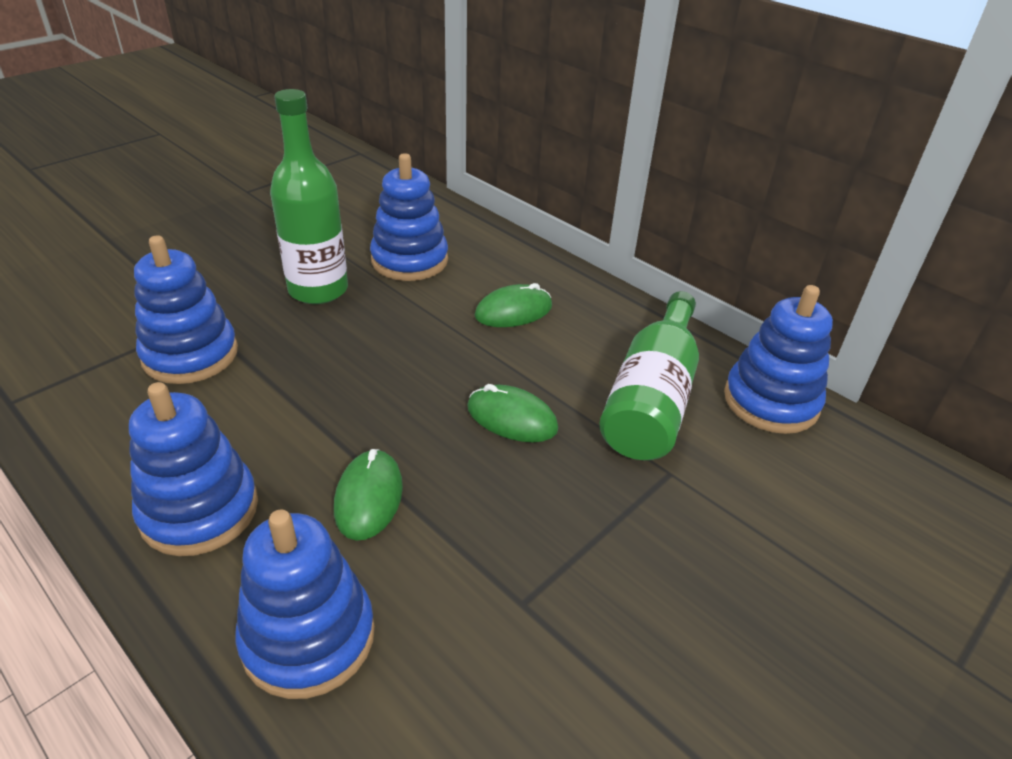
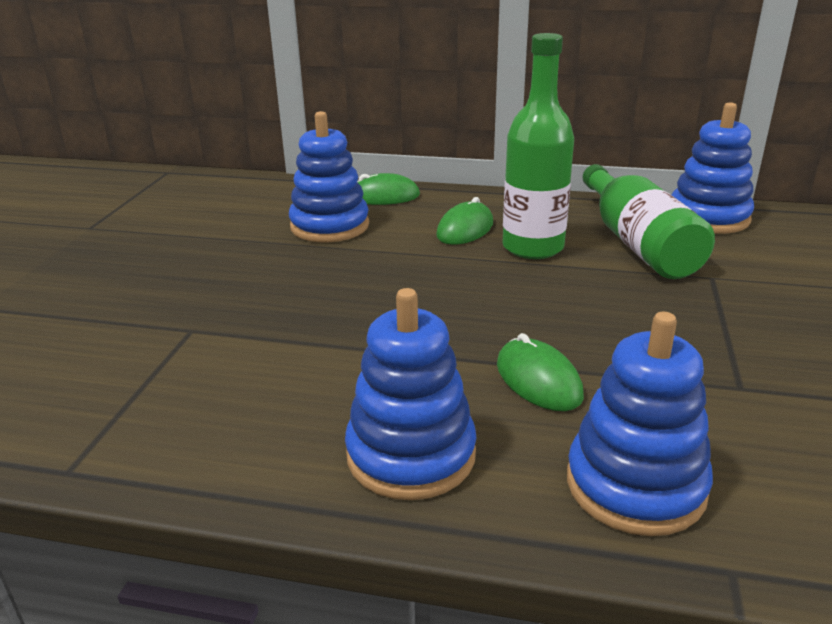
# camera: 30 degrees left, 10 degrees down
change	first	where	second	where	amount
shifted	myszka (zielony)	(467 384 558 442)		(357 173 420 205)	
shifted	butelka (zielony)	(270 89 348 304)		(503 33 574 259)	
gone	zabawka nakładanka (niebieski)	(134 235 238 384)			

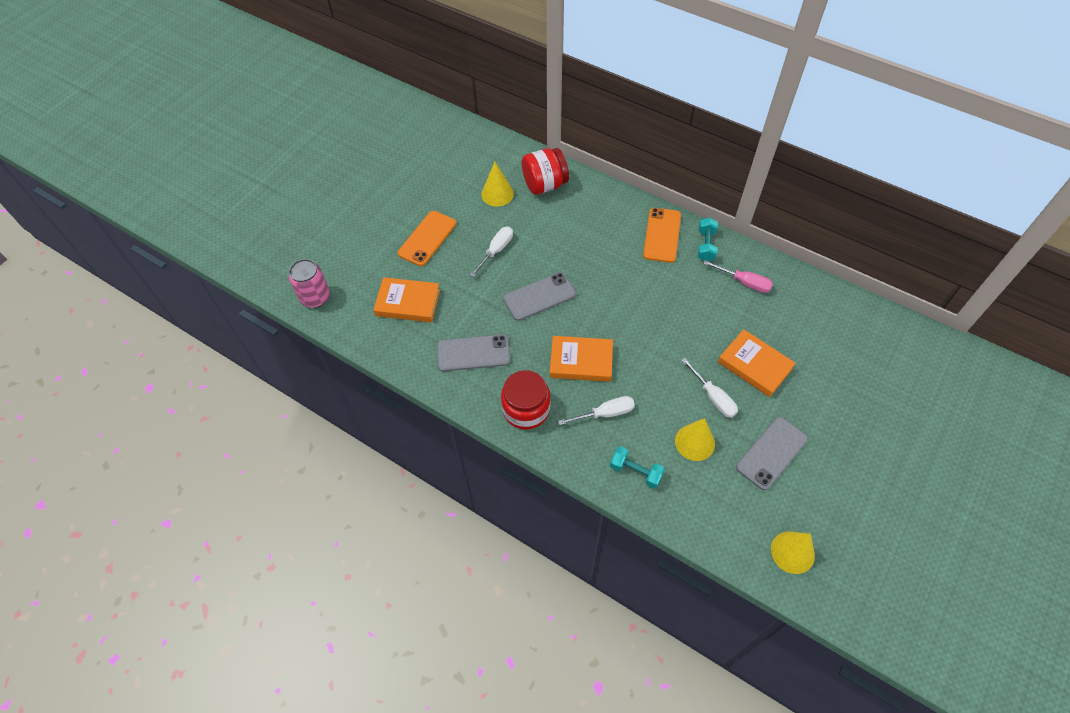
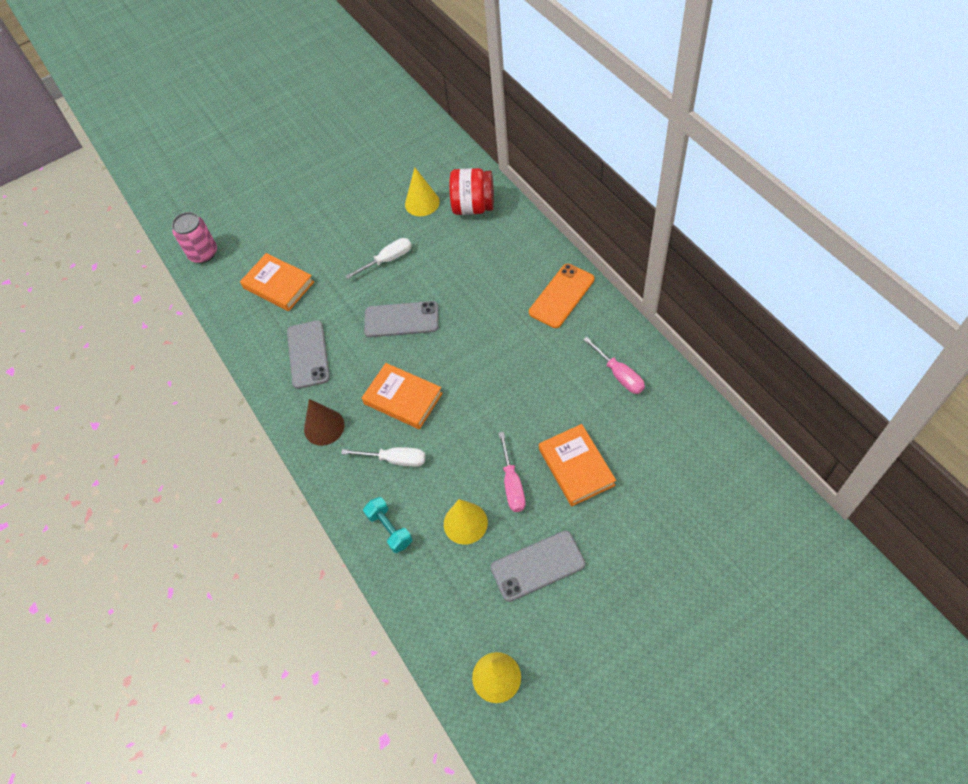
# camera: 30 degrees right, 0 degrees up
change	first	where	second	where	amount
rotated	telefon (szary)	(437 334 510 371)		(287 320 330 389)	60 degrees clockwise
swapped	słoik (czerwony)	(501 370 550 430)	stożek (brązowy)	(304 399 344 446)	
repainted	śrubokręt (biały)	(681 358 738 418)	śrubokręt (różowy)	(498 432 526 512)	
gone	telefon (pomarańczowy)	(398 211 456 266)			
gone	hantel (turkusowy)	(698 218 718 261)			

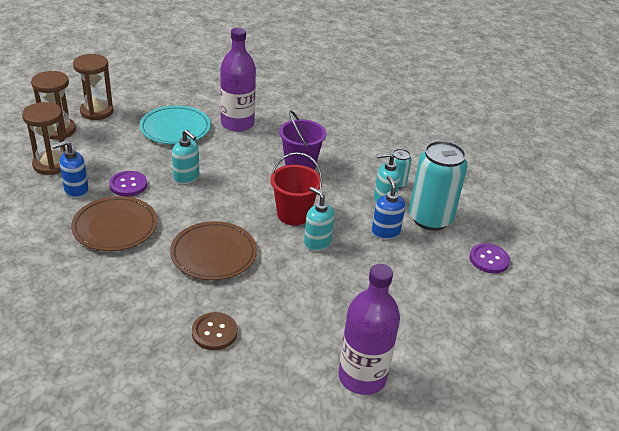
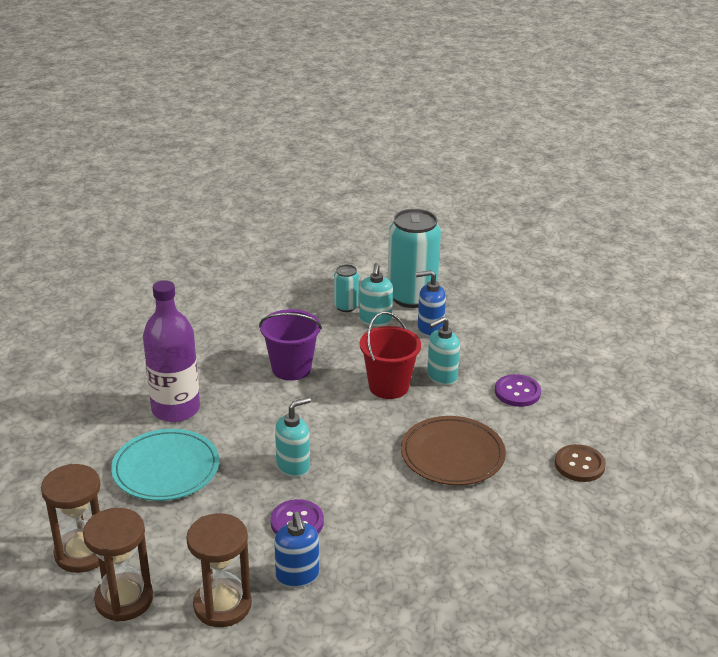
# camera: 75 degrees left, 5 degrees down
change	first	where	second	where	amount
shifted	guzik (fioletowy)	(469 243 510 274)		(495 374 541 407)	
gone	talerz (brązowy)	(71 196 158 251)			
gone	butelka (fioletowy)	(338 264 400 395)			

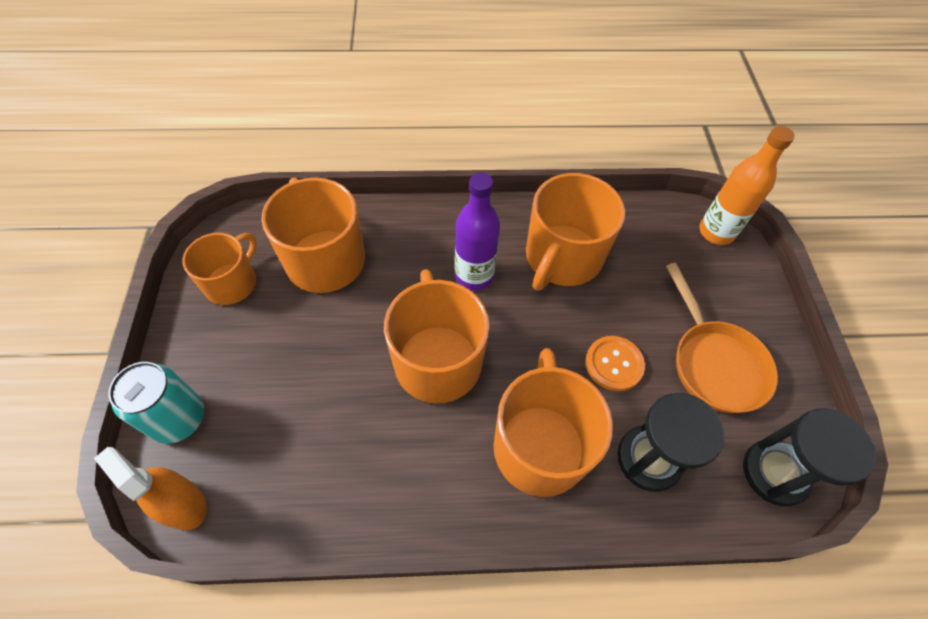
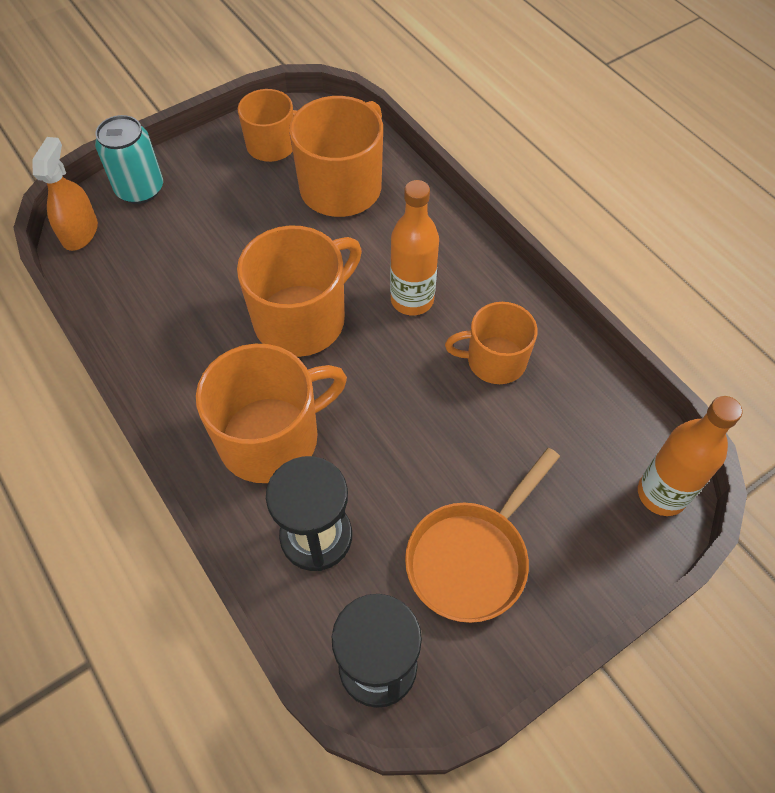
# camera: 60 degrees right, 0 degrees up
change	first	where	second	where	amount
repainted	butelka (fioletowy)	(455 172 500 291)	butelka (pomarańczowy)	(390 180 439 315)	
scaled	kubek (pomarańczowy)	(526 173 625 291)		(445 302 538 384)	x0.63
gone	guzik (pomarańczowy)	(586 336 645 391)			

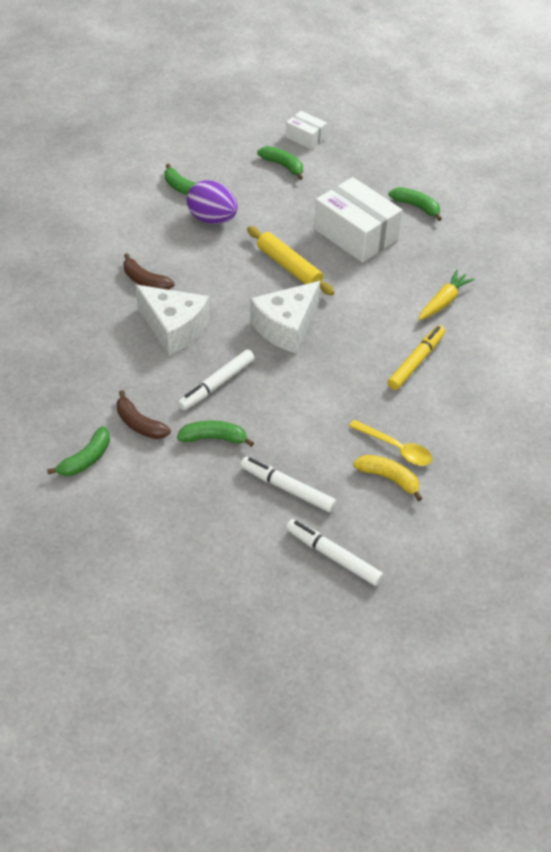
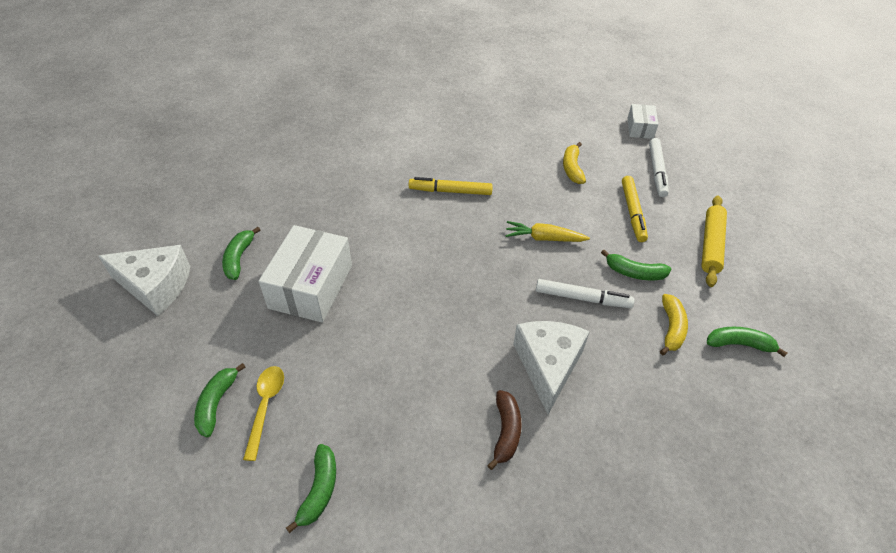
# camera: 120 degrees left, 0 degrees up
change	first	where	second	where	amount
shifted	ser (biały)	(250 281 320 353)		(99 245 190 316)	
shifted	łyżka (żółty)	(349 420 432 466)		(243 366 284 461)	
shifted	marchewka (żółty)	(418 270 475 320)		(505 221 590 242)	
rotated	banan (zielony)	(177 421 254 447)		(601 250 672 280)	45 degrees counterclockwise
repainted	flamaster (biały)	(240 457 336 512)	flamaster (żółty)	(622 176 648 242)	
shifted	pudełko (biały)	(286 111 327 150)		(627 104 658 139)	
repainted	banan (brązowy)	(117 390 171 439)	banan (żółty)	(660 294 688 355)	
shifted	wałek do ciasta (żółty)	(247 226 334 295)		(701 195 727 287)	
gone	jajko (fioletowy)	(187 180 238 224)			

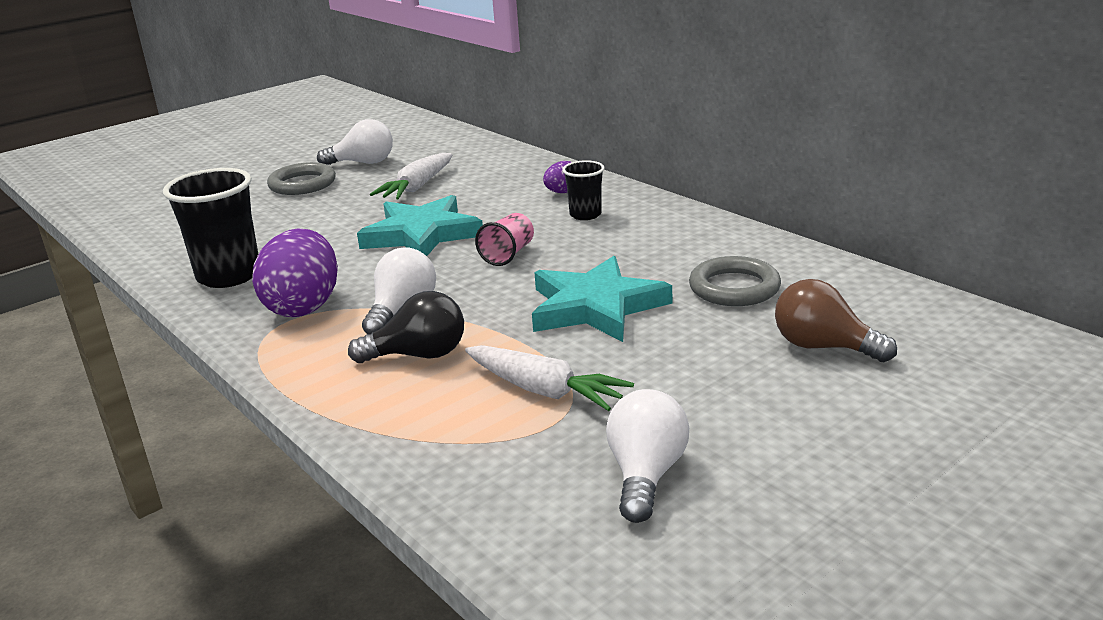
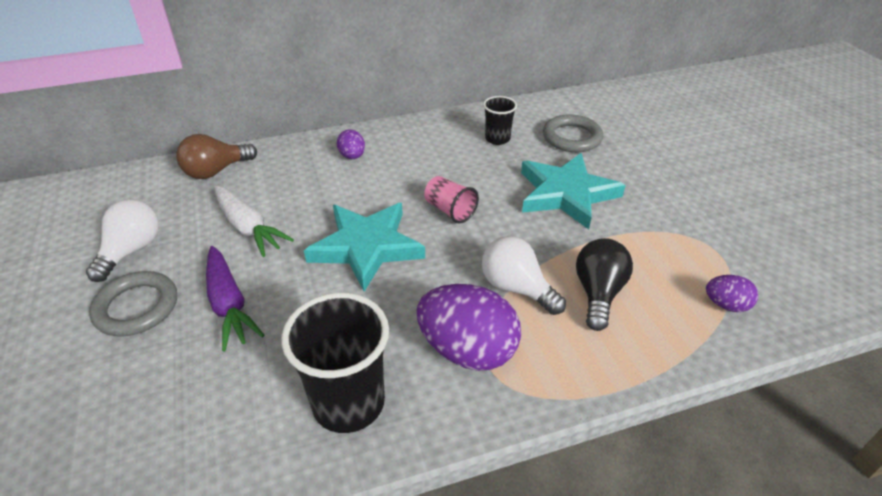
# camera: 70 degrees left, 15 degrees up
change	first	where	second	where	amount
shifted	żarówka (brązowy)	(775 279 897 362)		(176 134 257 179)	
new			marchewka (fioletowy)	(206 246 265 352)	
shifted	szklanka (czarny)	(562 160 604 220)		(483 96 517 145)	
new			jajko (fioletowy)	(706 275 758 312)	
gone	marchewka (biały)	(465 345 634 411)			
gone	żarówka (biały)	(606 389 689 523)			

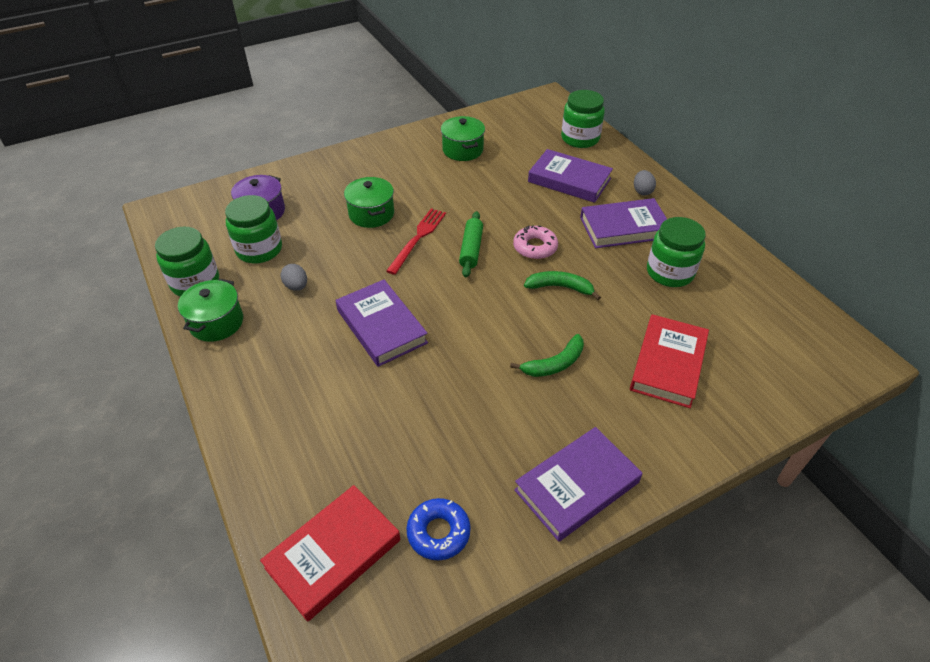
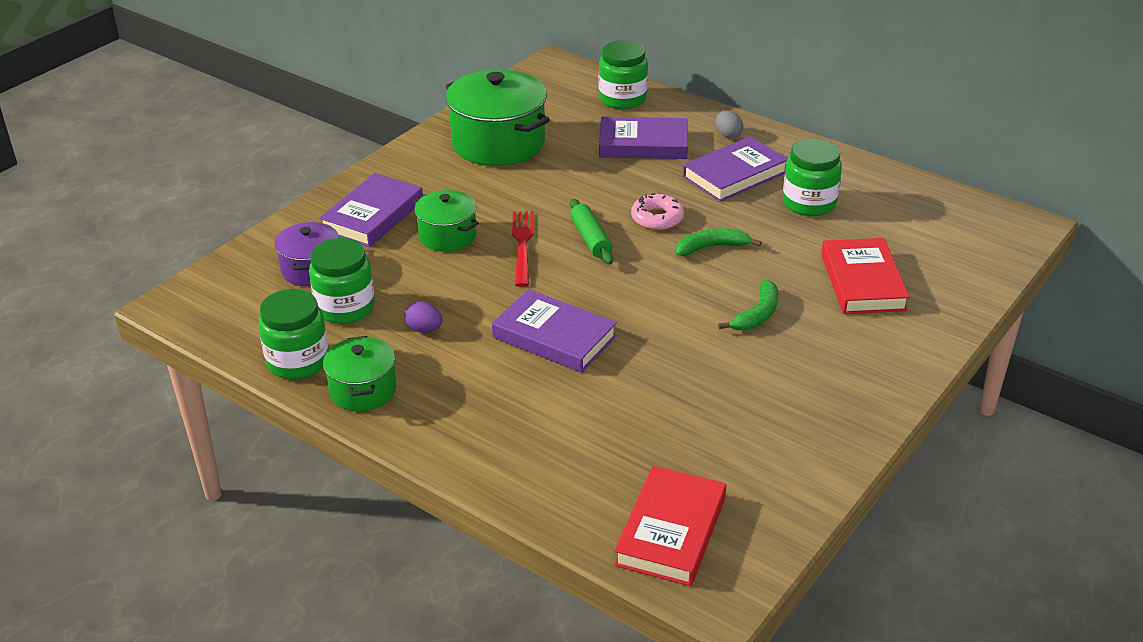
# camera: 25 degrees left, 10 degrees down
change	first	where	second	where	amount
shifted	książka (fioletowy)	(514 427 642 542)		(319 173 423 247)	
repainted	jajko (szary)	(280 264 307 291)	jajko (fioletowy)	(404 301 442 333)	
scaled	garnek (zielony)	(441 116 485 161)		(446 69 550 166)	x1.78
gone	donut (niebieski)	(406 498 471 561)			

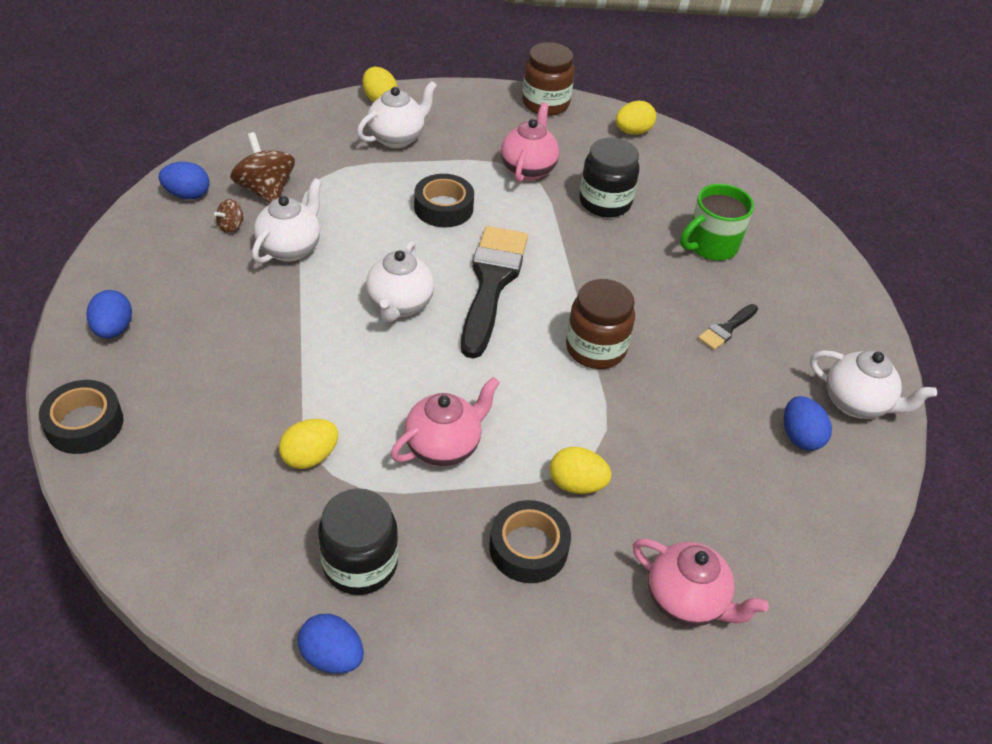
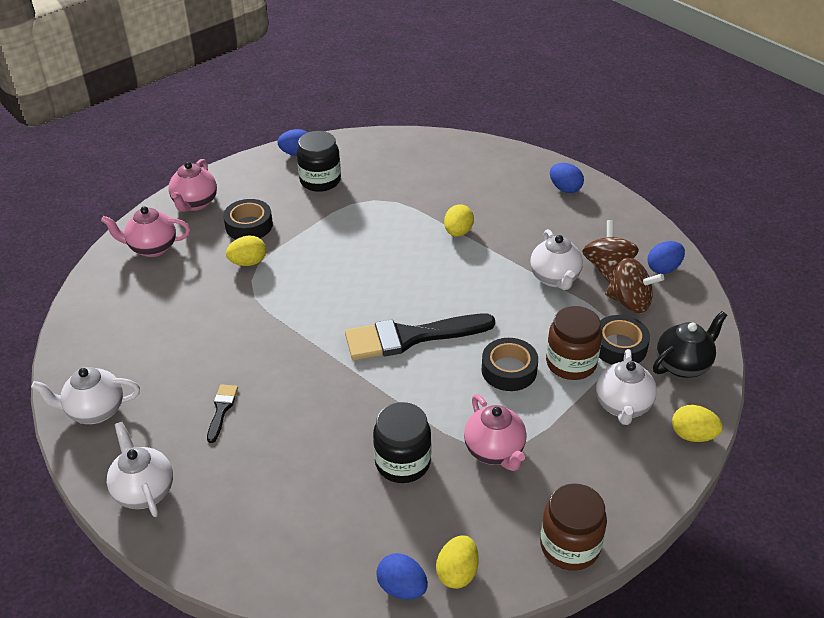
# camera: 145 degrees right, 5 degrees down
change	first	where	second	where	amount
shifted	imbryk (biały)	(366 241 434 322)		(107 422 173 517)	
shifted	imbryk (różowy)	(391 377 500 467)		(169 159 217 212)	
rotated	pędzel (czarny)	(461 226 528 359)		(345 314 495 360)	105 degrees clockwise
shifted	jajko (niebieski)	(784 396 832 451)		(376 553 428 600)	
shifted	jajko (żółty)	(279 419 338 469)		(444 204 474 237)	
shifted	słoik (brązowy)	(566 279 635 369)		(546 306 602 380)	
scaled	bączek (brązowy)	(214 199 244 233)		(582 220 639 283)	x2.02
shifted	taśma klejąca (czarny)	(39 380 124 454)		(599 315 650 365)	
new			imbryk (czarny)	(653 311 727 378)	
gone	kubek (zielony)	(680 184 754 261)			

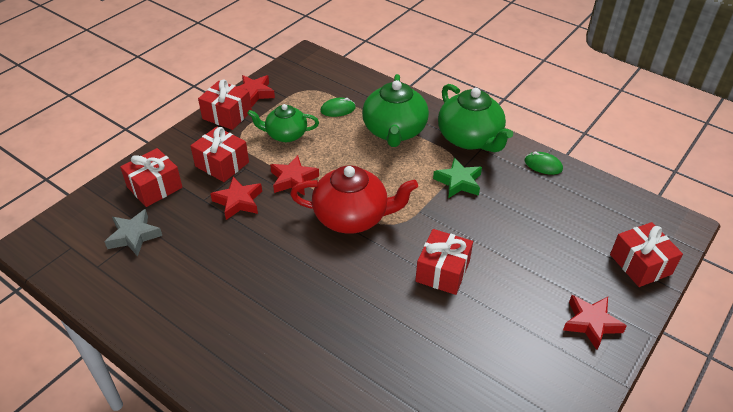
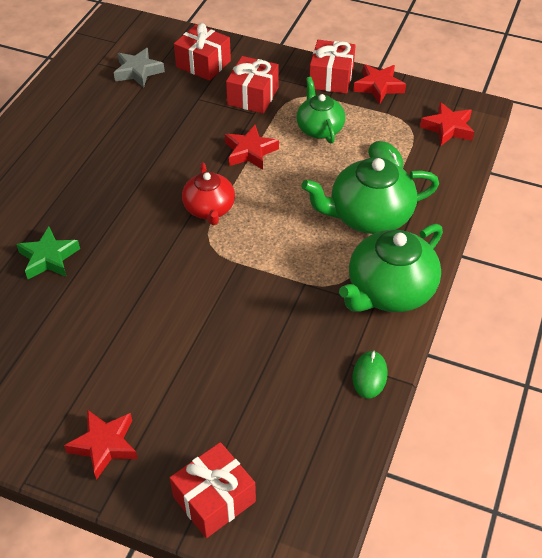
# camera: 75 degrees right, 5 degrees up
change	first	where	second	where	amount
shifted	gwiazda (zielony)	(433 157 482 198)		(16 226 80 279)	
scaled	imbryk (czerwony)	(290 165 418 234)		(182 162 235 225)	x0.63
shifted	gwiazda (czerwony)	(210 177 262 220)		(420 102 474 146)	
gone	prezent (czerwony)	(415 229 473 295)			

